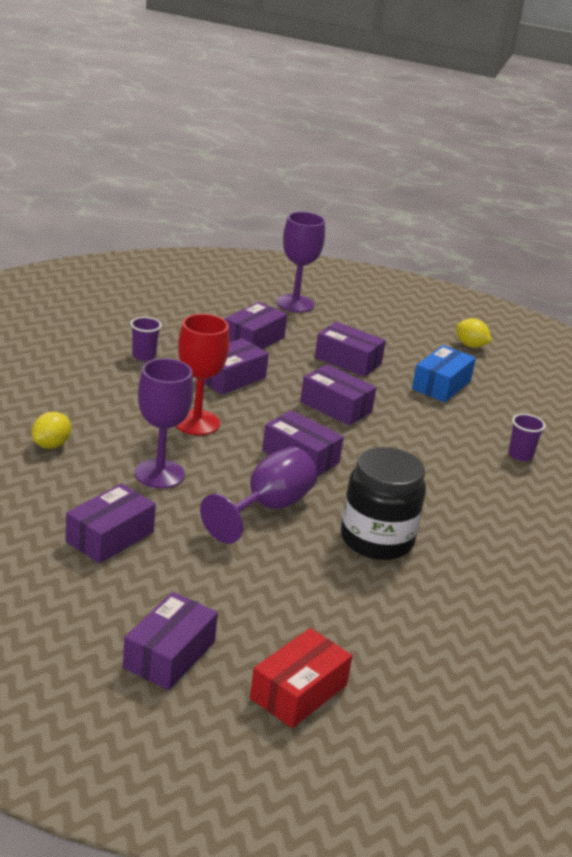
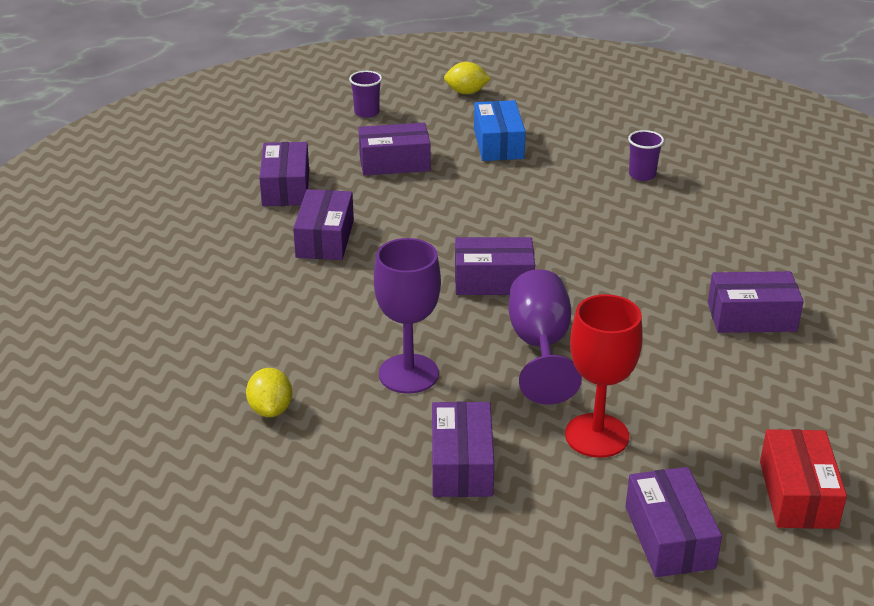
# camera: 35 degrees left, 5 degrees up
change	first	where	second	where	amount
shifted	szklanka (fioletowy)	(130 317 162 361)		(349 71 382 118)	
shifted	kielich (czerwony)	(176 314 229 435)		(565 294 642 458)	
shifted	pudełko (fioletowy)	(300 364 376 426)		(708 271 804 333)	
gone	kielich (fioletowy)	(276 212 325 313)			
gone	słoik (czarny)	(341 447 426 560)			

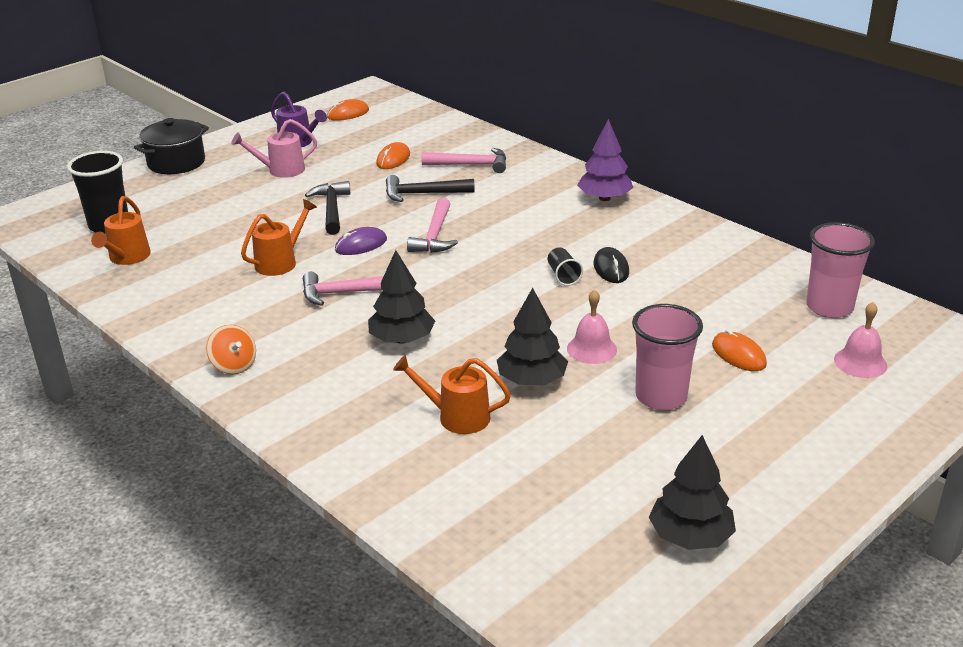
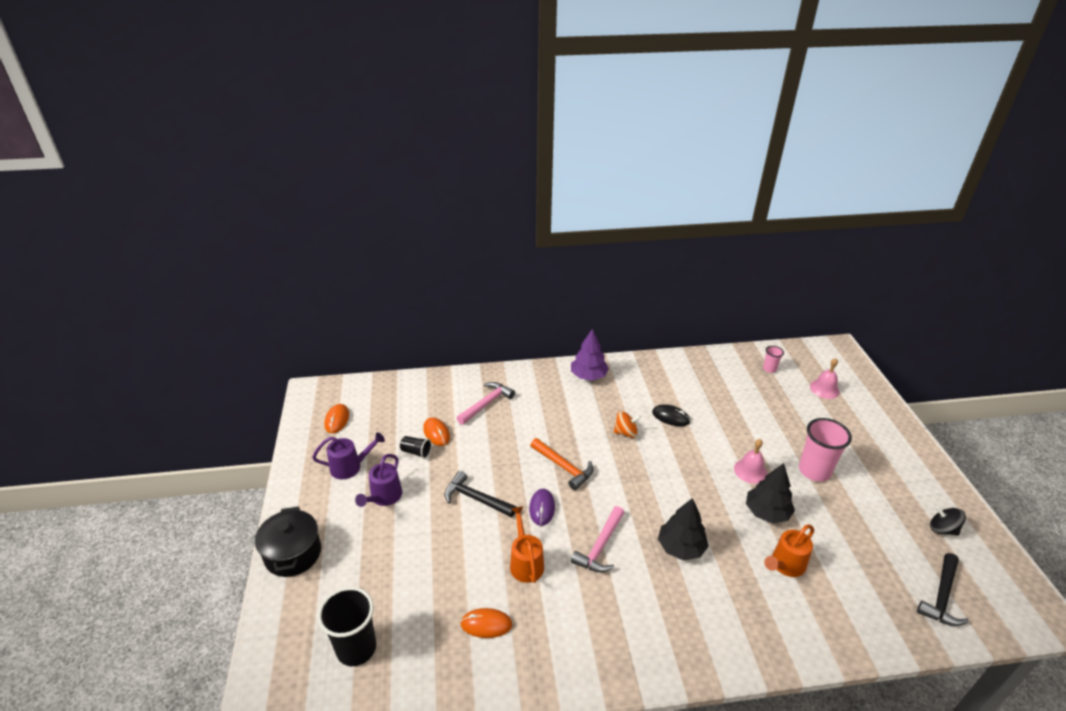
# camera: 55 degrees left, 5 degrees up
change	first	where	second	where	amount
repainted	konewka (różowy)	(231 119 317 178)	konewka (fioletowy)	(355 454 402 507)	
shifted	szklanka (czarny)	(548 248 583 286)		(400 436 432 459)	
shifted	myszka (pomarańczowy)	(712 329 767 371)		(460 608 512 638)	
repainted	młotek (różowy)	(407 198 458 253)	młotek (pomarańczowy)	(530 438 593 490)	
shifted	bączek (pomarańczowy)	(206 325 256 374)		(614 411 641 438)	
scaled	szklanka (różowy)	(806 222 875 318)		(763 346 784 373)	x0.50
shifted	młotek (czarny)	(386 175 475 202)		(917 553 969 626)	
swapped	drzewko (czarny)	(649 435 736 550)	bączek (czarny)	(930 506 966 536)	
gone	konewka (pomarańczowy)	(91 196 151 265)			

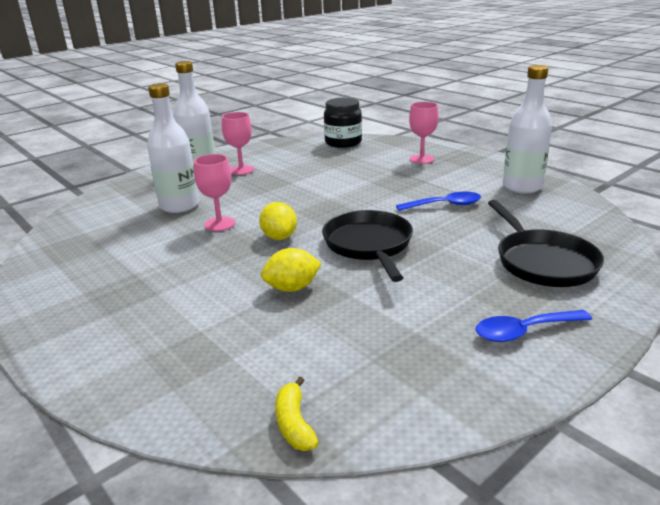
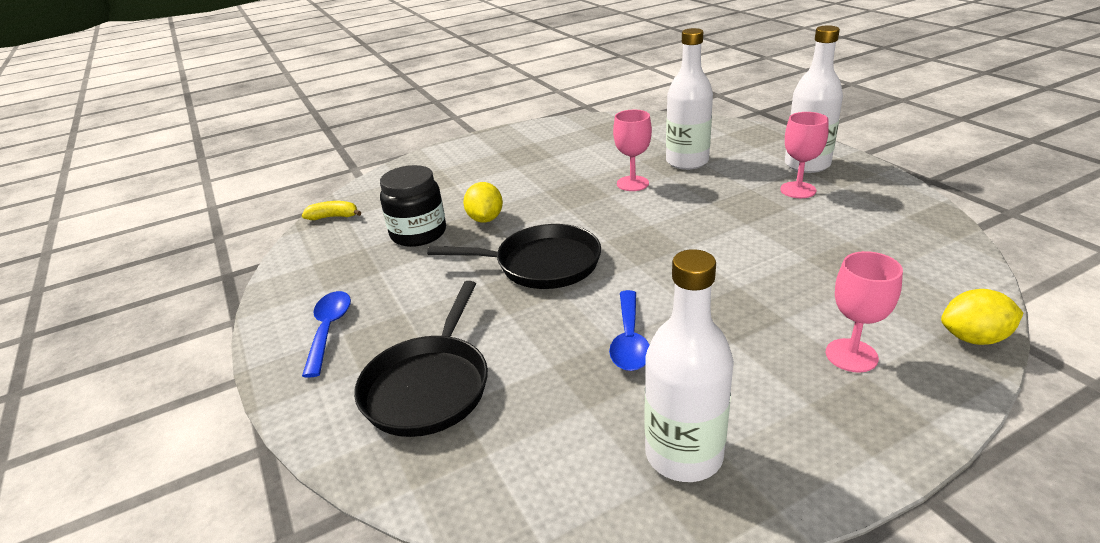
# camera: 105 degrees right, 5 degrees up
change	first	where	second	where	amount
rotated	patelnia (czarny)	(488 200 604 287)		(354 281 488 437)	75 degrees counterclockwise
shifted	słoik (czarny)	(324 98 362 148)		(380 165 446 247)	
shifted	cytryna (żółty)	(259 202 297 240)		(941 289 1023 345)	

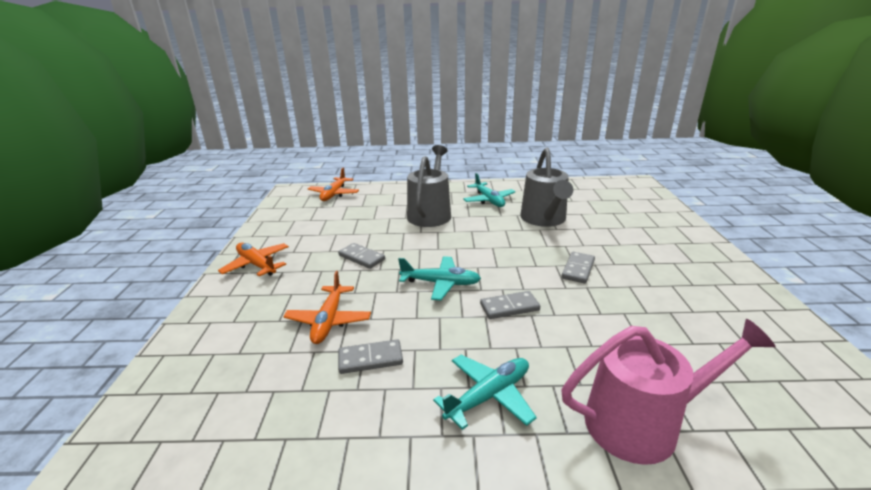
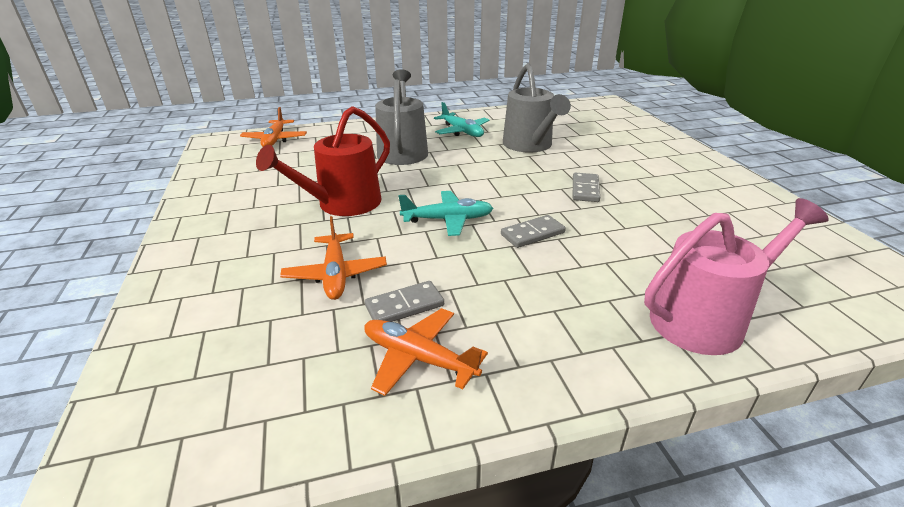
# camera: 15 degrees left, 5 degrees up
change	first	where	second	where	amount
swapped	kostka domina (szary)	(338 243 385 269)	konewka (czerwony)	(256 106 390 216)	
shifted	samolot (pomarańczowy)	(218 243 289 276)		(364 308 488 396)	
gone	samolot (turkusowy)	(433 355 537 430)			

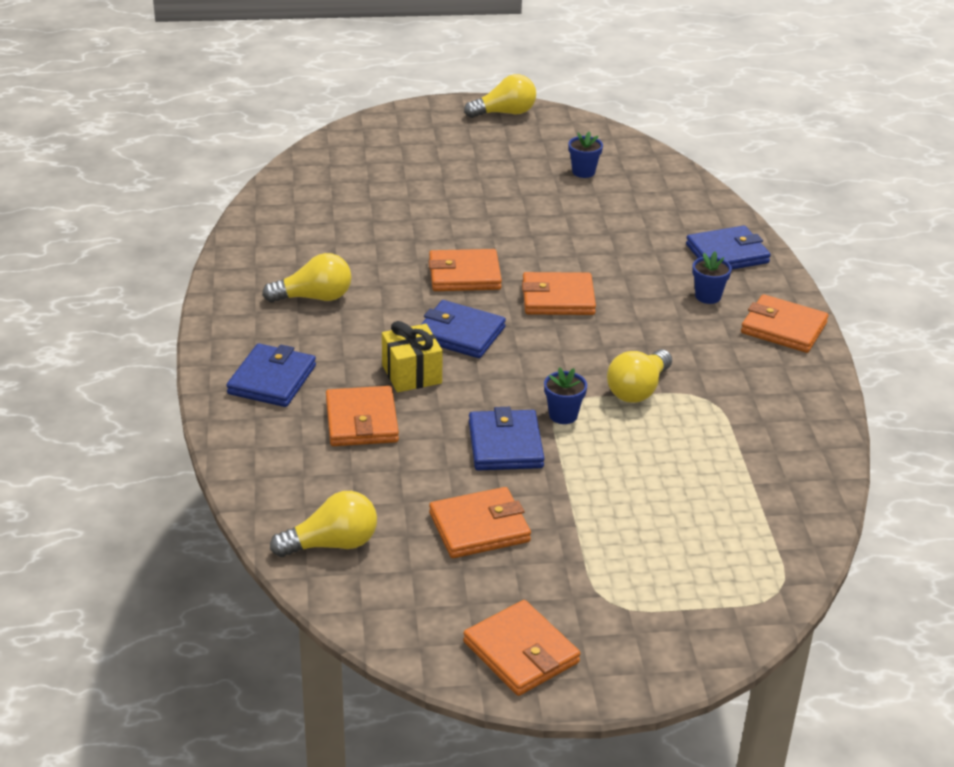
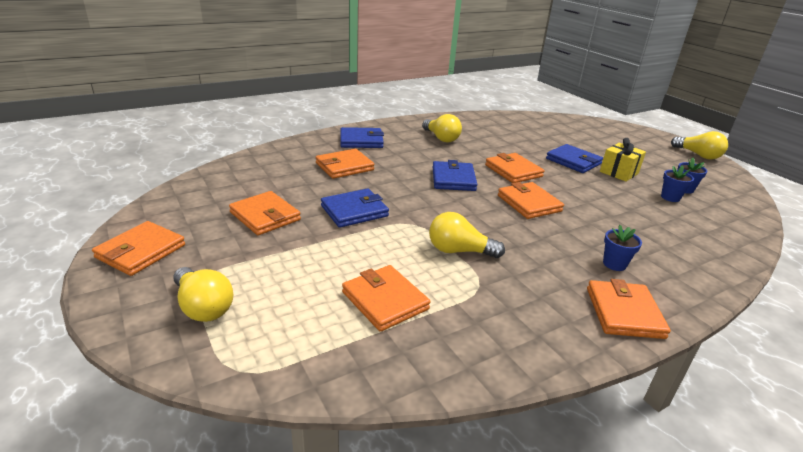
# camera: 65 degrees right, 5 degrees down
change	first	where	second	where	amount
shifted	żarówka (żółty)	(270 491 377 557)		(173 267 233 322)	
new			portfel (pomarańczowy)	(342 265 431 332)	
shifted	portfel (niebieski)	(686 225 771 270)		(546 144 603 173)	
shifted	prezent (żółty)	(382 321 443 392)		(600 138 646 182)	
shifted	doniczka (niebieski)	(544 367 587 424)		(661 165 694 202)	

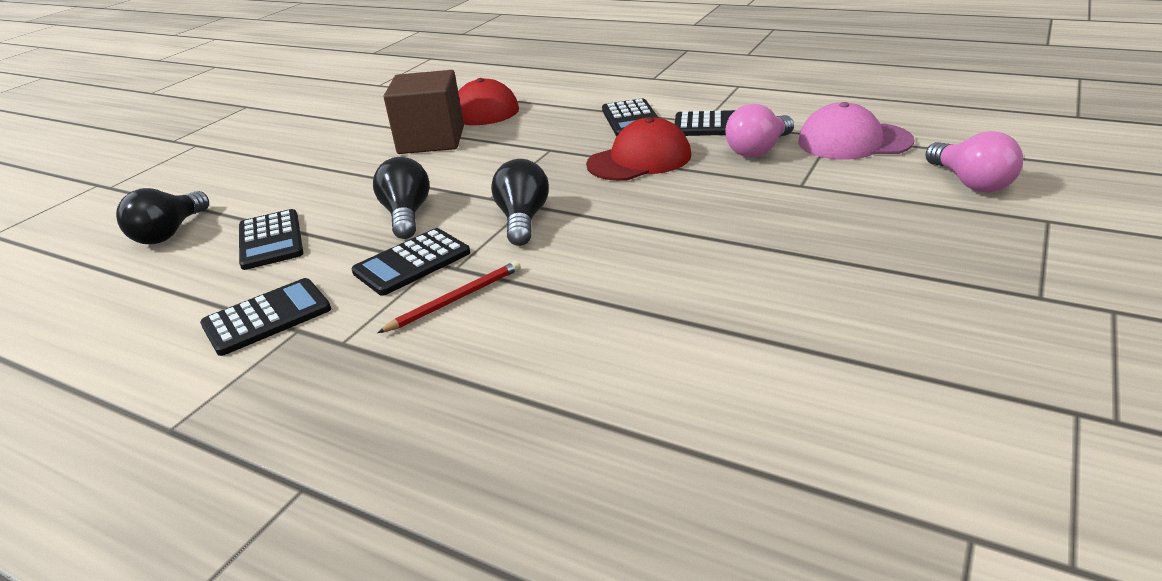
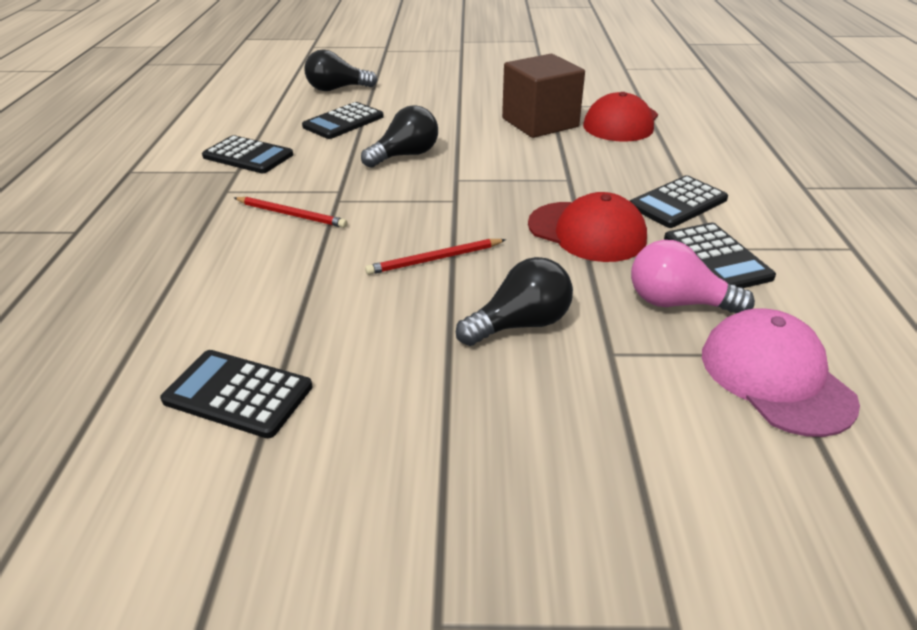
# camera: 60 degrees right, 5 degrees up
change	first	where	second	where	amount
shifted	kalkulator (czarny)	(351 228 470 296)		(160 350 312 438)	
new			ołówek (czerwony)	(365 239 506 275)	
shifted	żarówka (czarny)	(491 159 549 246)		(456 257 573 346)	
gone	żarówka (różowy)	(925 131 1023 193)			

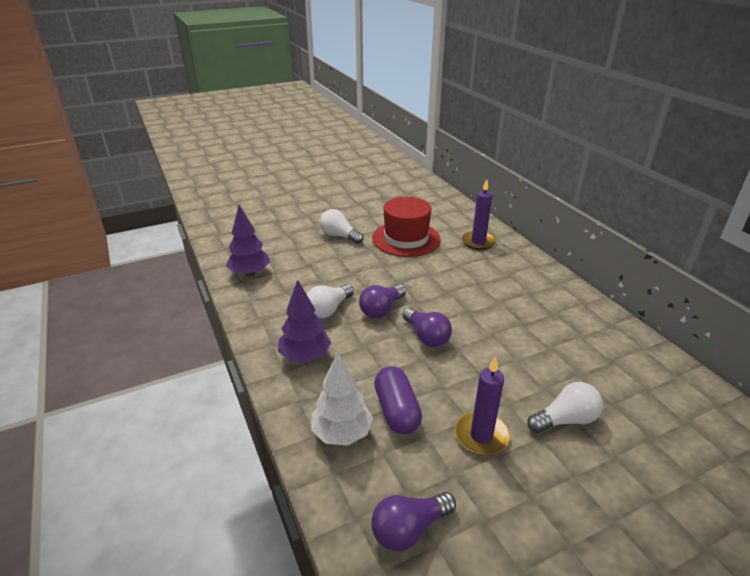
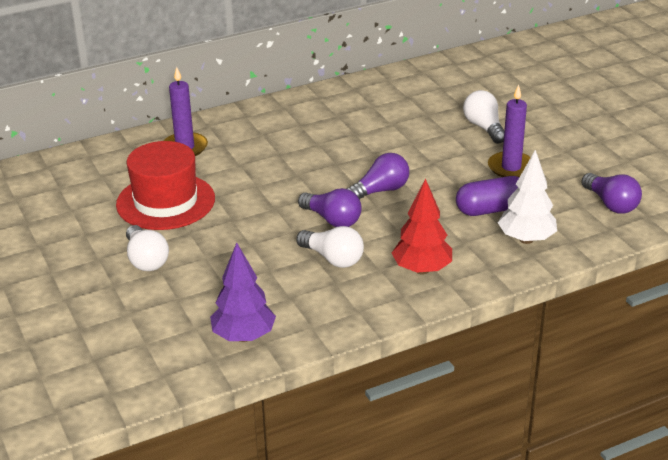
# camera: 90 degrees left, 0 degrees up
change	first	where	second	where	amount
rotated	żarówka (biały)	(320 209 363 244)		(126 225 169 271)	60 degrees counterclockwise
repainted	drzewko (fioletowy)	(278 280 331 362)	drzewko (czerwony)	(392 178 452 274)	

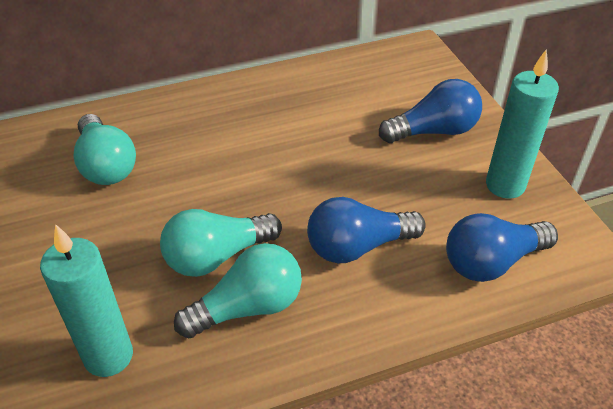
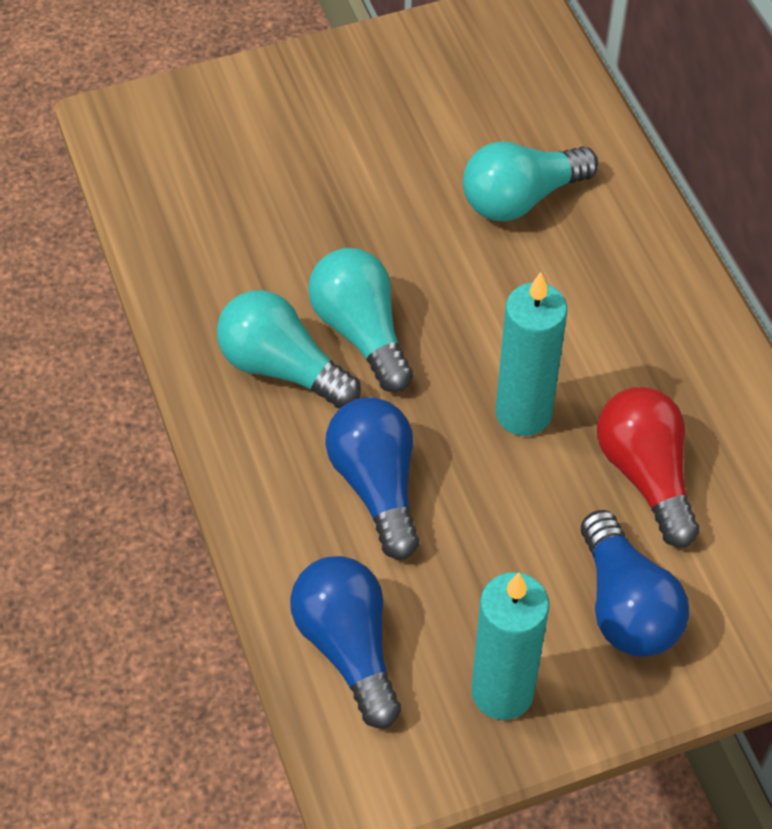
# camera: 90 degrees right, 10 degrees up
change	first	where	second	where	amount
rotated	żarówka (turkusowy)	(174 243 302 338)		(217 290 361 409)	150 degrees clockwise
shifted	świeca (turkusowy)	(40 224 133 377)		(496 272 567 436)	
new			żarówka (czerwony)	(597 387 699 547)	

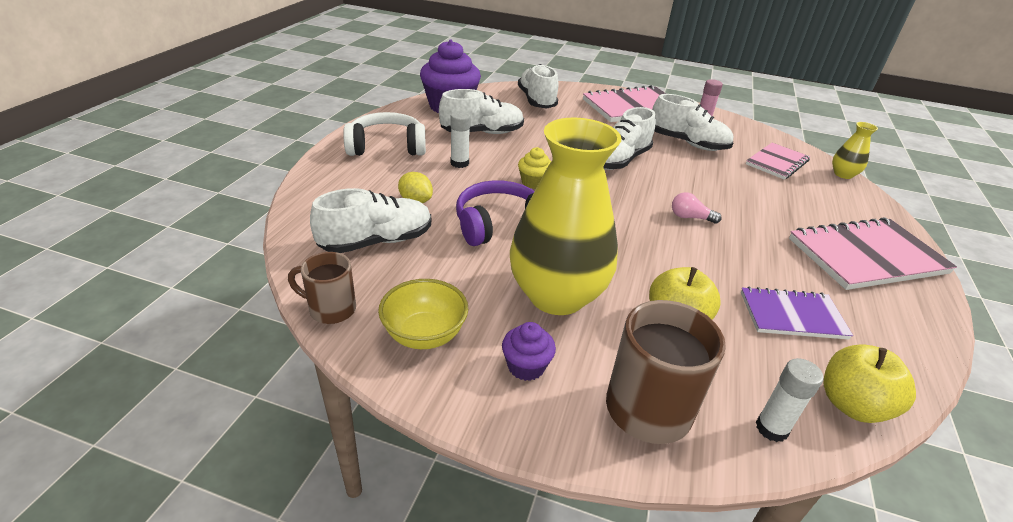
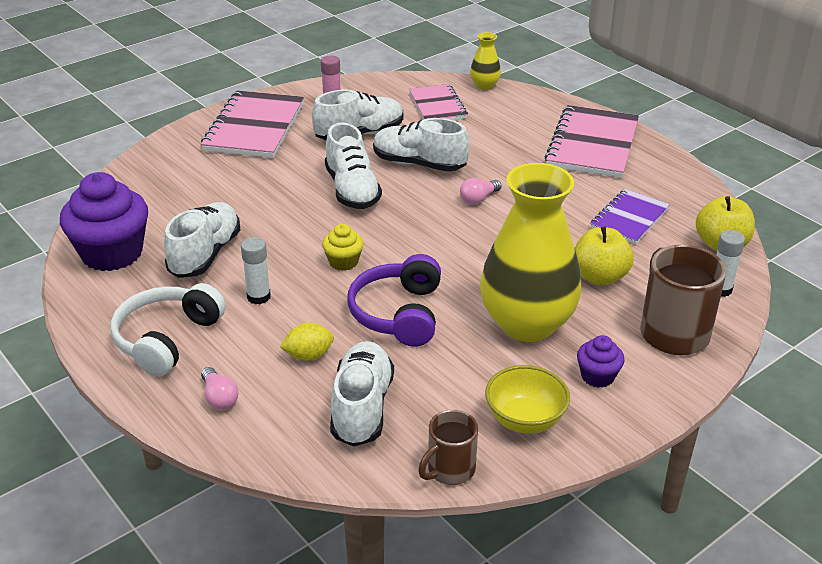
# camera: 55 degrees left, 0 degrees up
change	first	where	second	where	amount
new			żarówka (różowy)	(201 367 238 410)	
shifted	but (biały)	(518 64 558 109)		(373 118 470 172)	

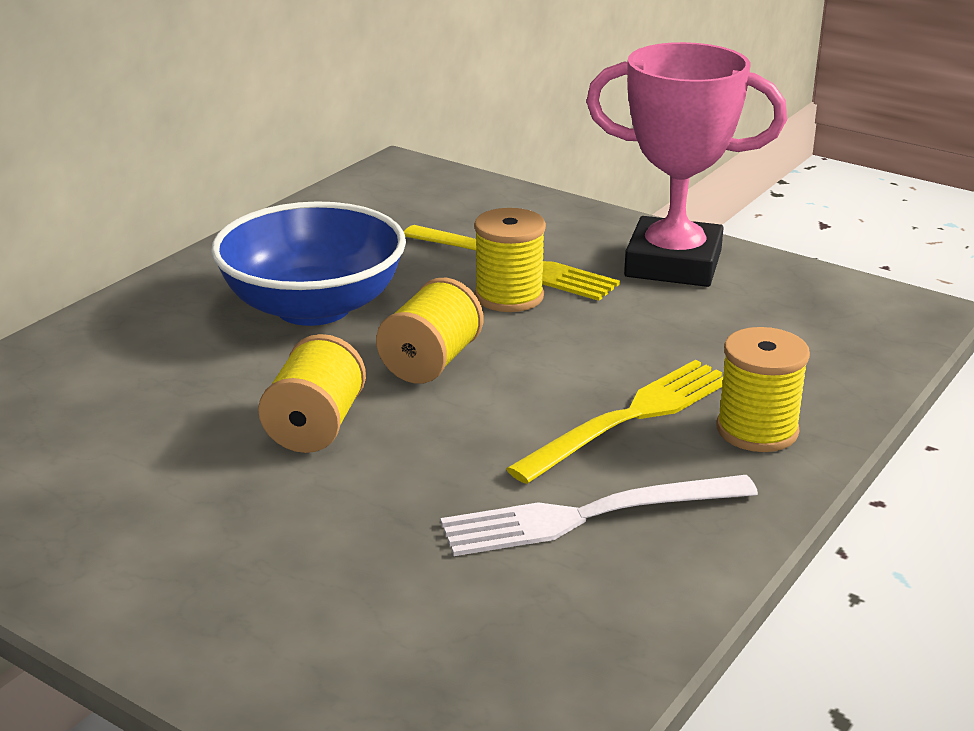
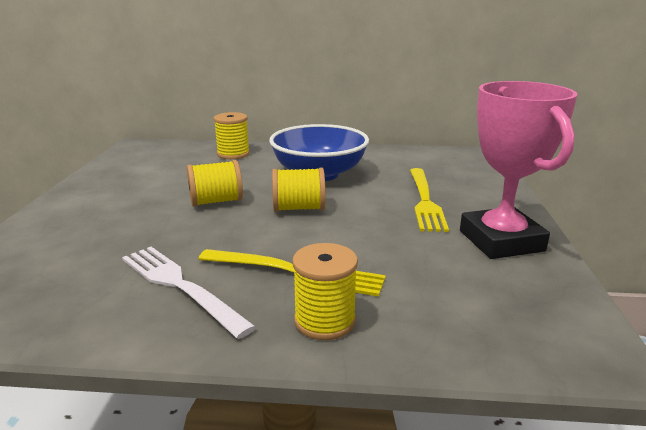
# camera: 60 degrees right, 5 degrees down
change	first	where	second	where	amount
shifted	szpulka (żółty)	(474 208 546 312)		(214 112 250 159)	

